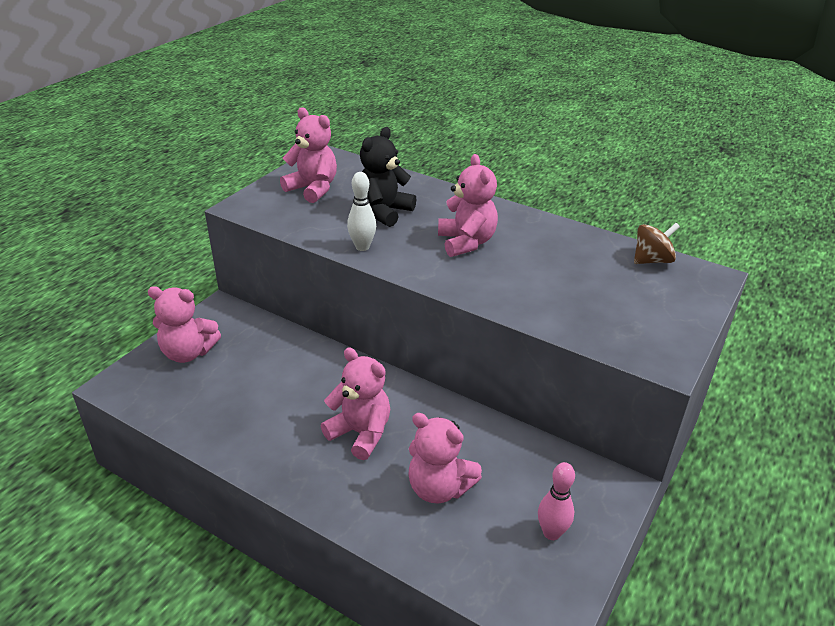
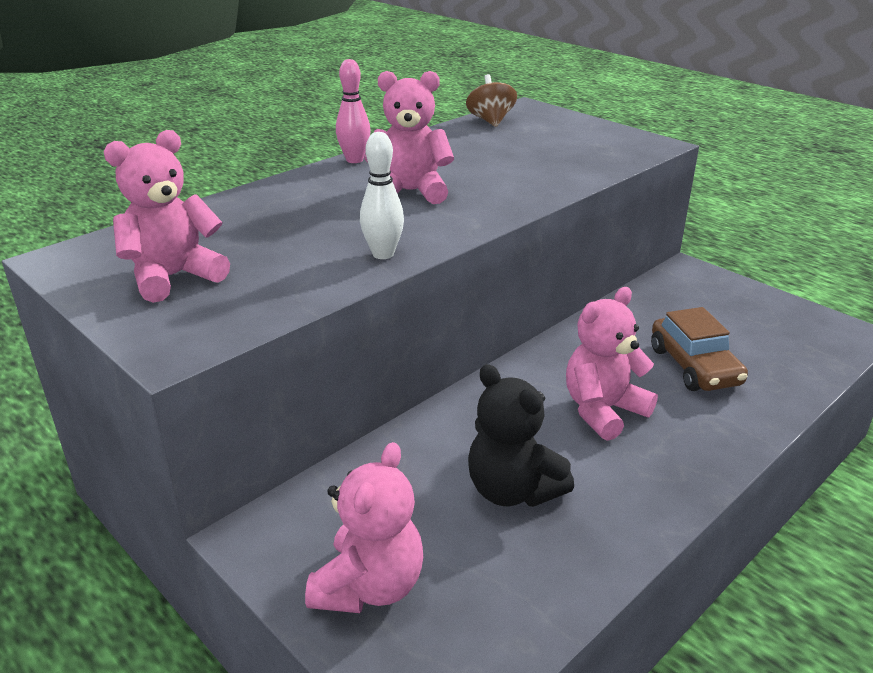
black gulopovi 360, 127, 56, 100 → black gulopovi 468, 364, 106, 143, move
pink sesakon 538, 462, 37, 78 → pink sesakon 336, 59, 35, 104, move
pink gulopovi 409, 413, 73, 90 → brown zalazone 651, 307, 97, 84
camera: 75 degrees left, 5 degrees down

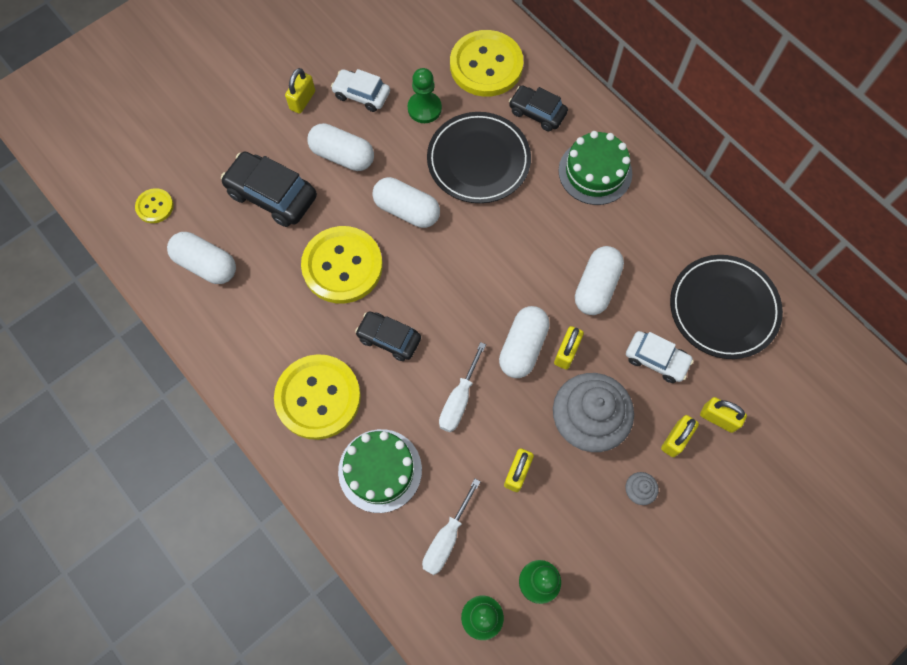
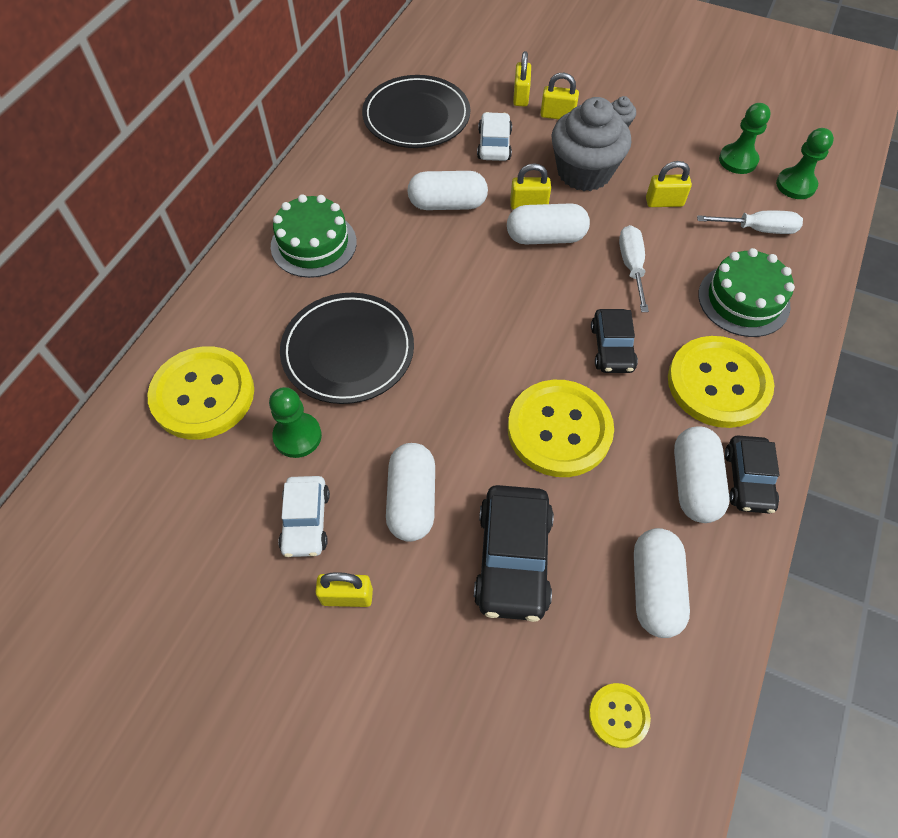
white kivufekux 372, 177, 68, 51 → white kivufekux 674, 426, 56, 97, move
black zalazone 509, 85, 59, 46 → black zalazone 725, 435, 54, 78, move
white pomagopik 439, 342, 47, 90 → white pomagopik 619, 225, 30, 87, 90 degrees counterclockwise
camera: 115 degrees left, 10 degrees down

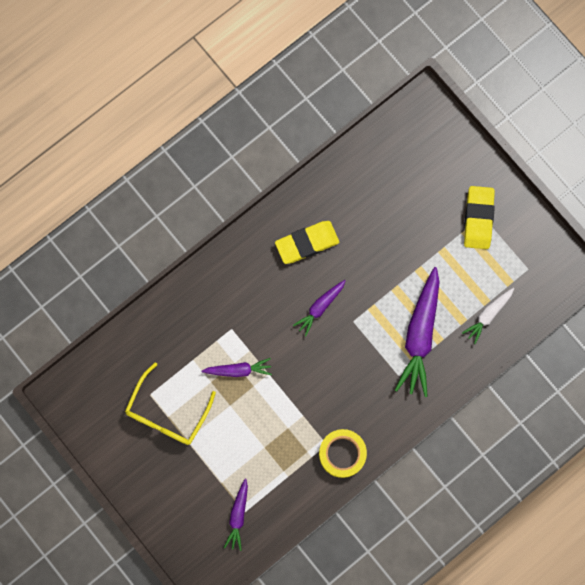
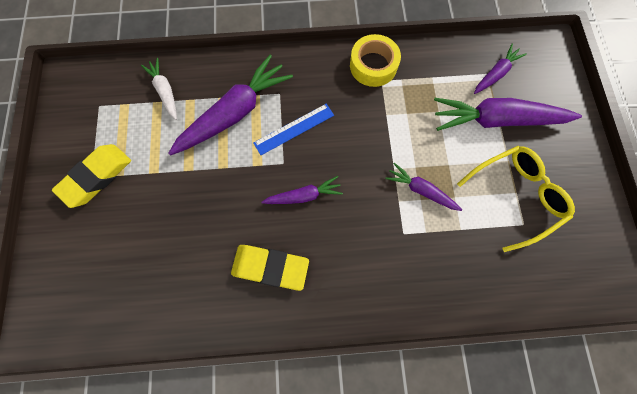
- → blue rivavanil 253, 104, 81, 51
- → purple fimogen 434, 98, 148, 33
white fimogen 462, 288, 52, 56 → white fimogen 141, 58, 36, 62, 105 degrees counterclockwise
camera: 145 degrees left, 5 degrees down

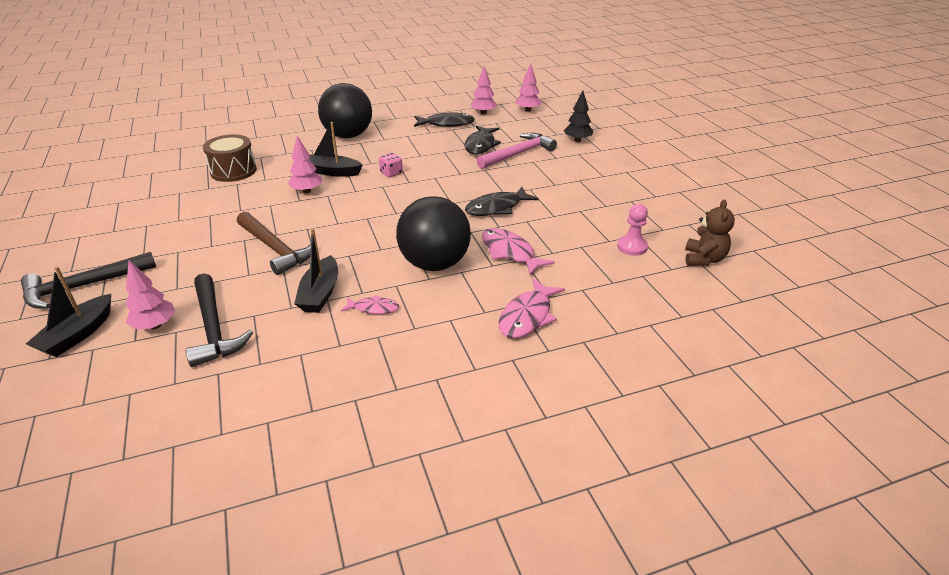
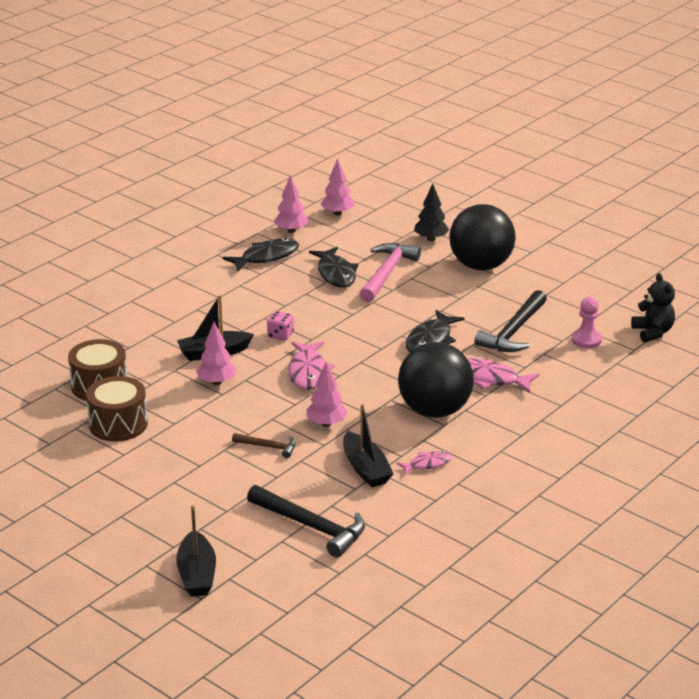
- → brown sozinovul 86, 376, 62, 65
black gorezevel 21, 252, 135, 57 → black gorezevel 474, 290, 73, 62, move
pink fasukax 126, 260, 49, 69 → pink fasukax 307, 362, 41, 65, move
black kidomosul 318, 83, 54, 55 → black kidomosul 449, 204, 67, 66, move
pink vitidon 499, 278, 66, 60 → pink vitidon 288, 342, 47, 48, move
brown gulopovi 685, 200, 50, 66 → black gulopovi 631, 273, 44, 70
brown gorezevel 237, 212, 74, 63 → brown gorezevel 232, 433, 64, 25, x0.53
camera: 30 degrees left, 5 degrees down

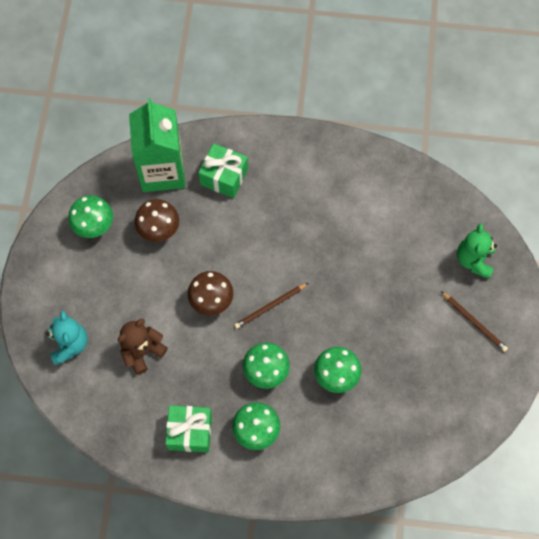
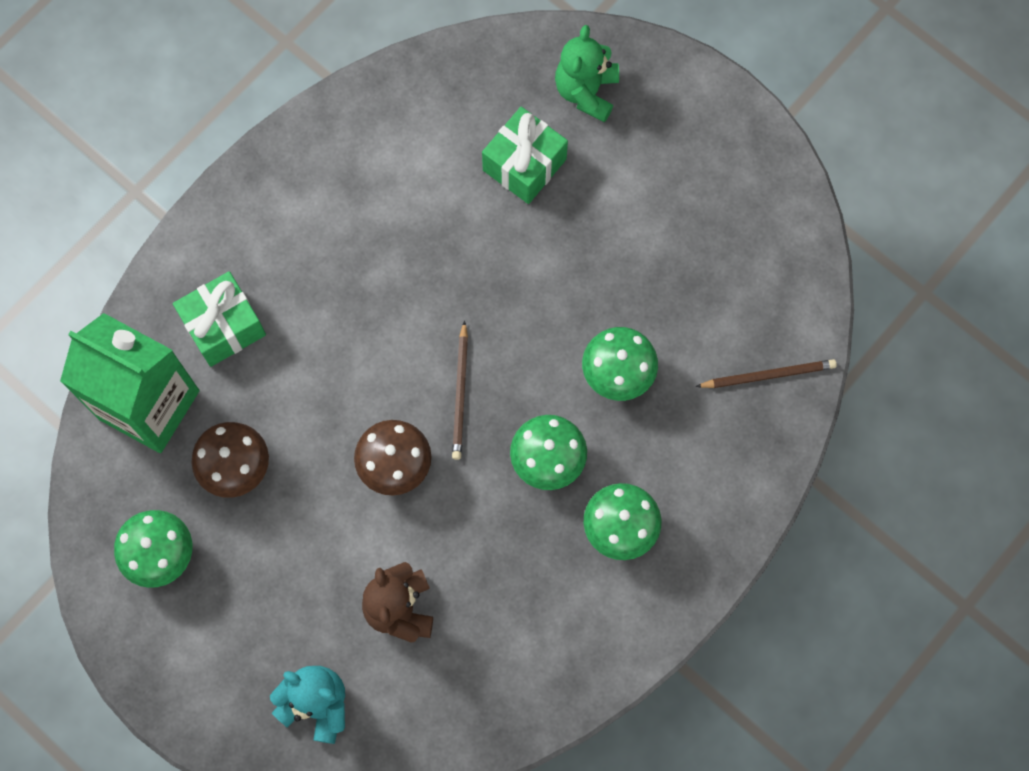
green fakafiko 165, 405, 47, 47 → green fakafiko 482, 107, 86, 97, move
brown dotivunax 441, 291, 67, 61 → brown dotivunax 695, 359, 142, 29, move
green gulopovi 457, 223, 40, 56 → green gulopovi 555, 25, 64, 97, 60 degrees clockwise
camera: 55 degrees left, 5 degrees up

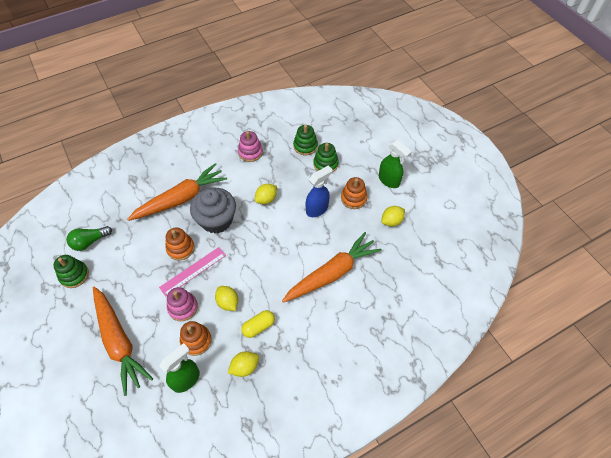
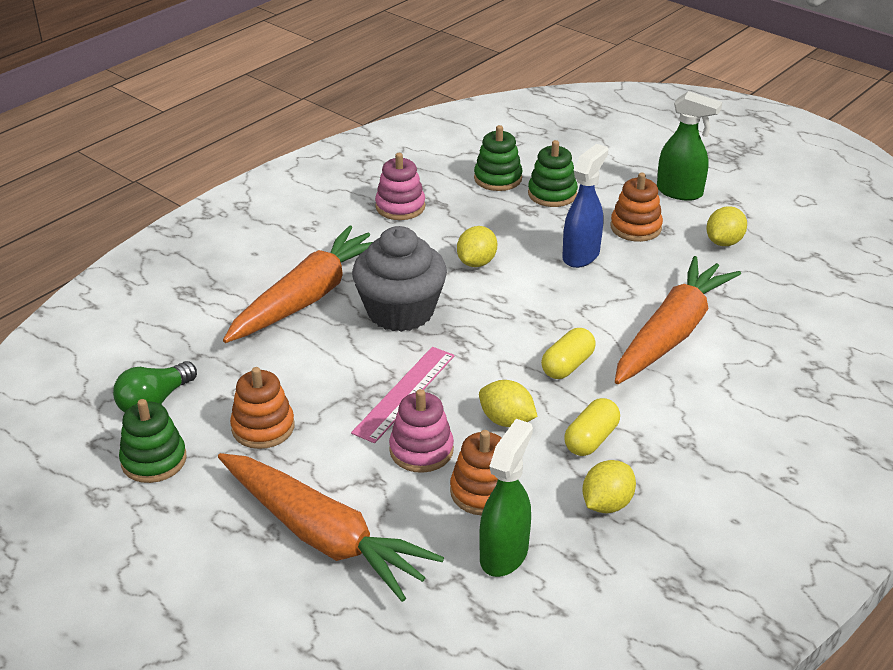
- → yellow kivufekux 541, 328, 55, 51
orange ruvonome 166, 227, 29, 33 → orange ruvonome 230, 367, 64, 82, move
camera: 20 degrees left, 20 degrees down

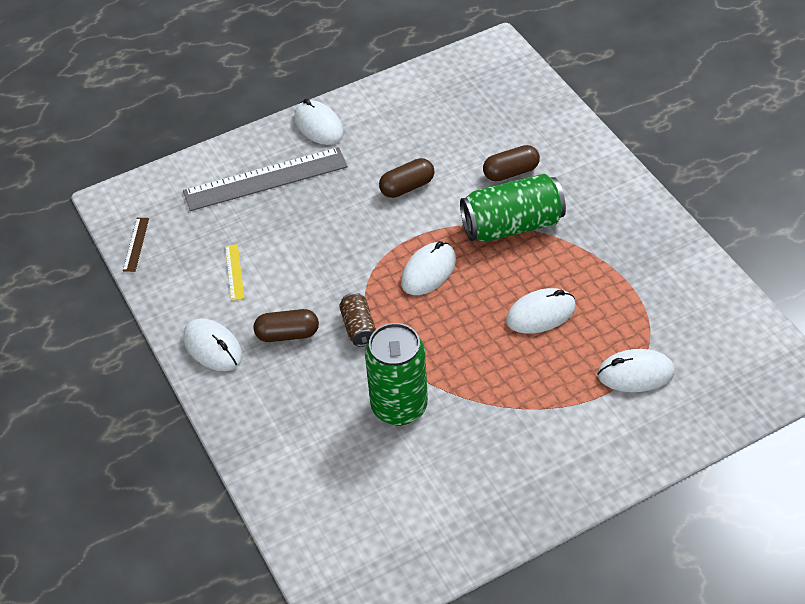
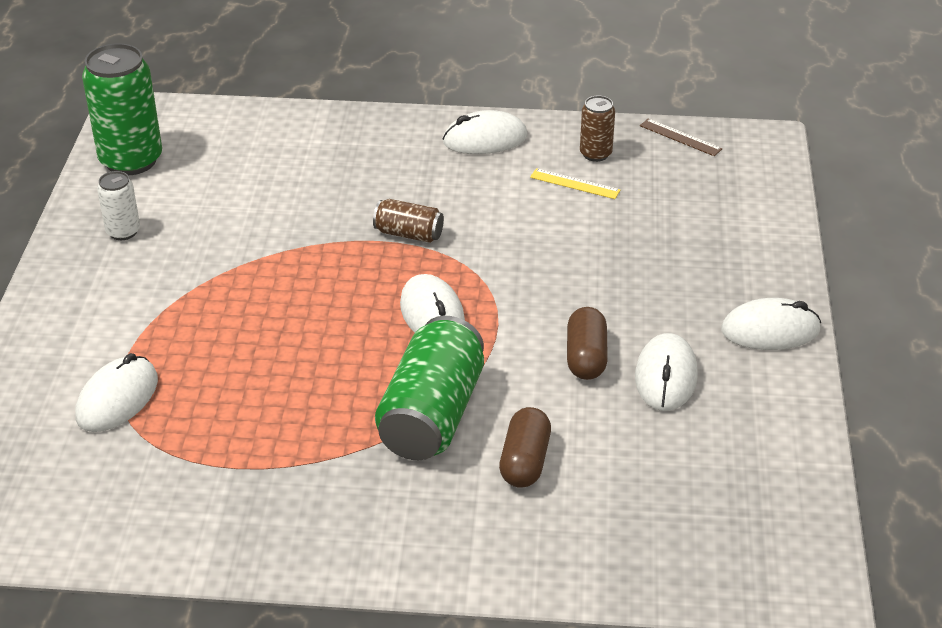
grey rivavanil 183, 147, 165, 64 → -
brown kivufekux 254, 309, 65, 33 → -
- → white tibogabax 97, 171, 43, 69
- → brown tibogabax 580, 95, 35, 67
green tibogabax 365, 323, 63, 102 → green tibogabax 82, 43, 80, 132, move
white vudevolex 506, 288, 70, 46 → white vudevolex 635, 333, 63, 78, move
camera: 120 degrees right, 10 degrees down

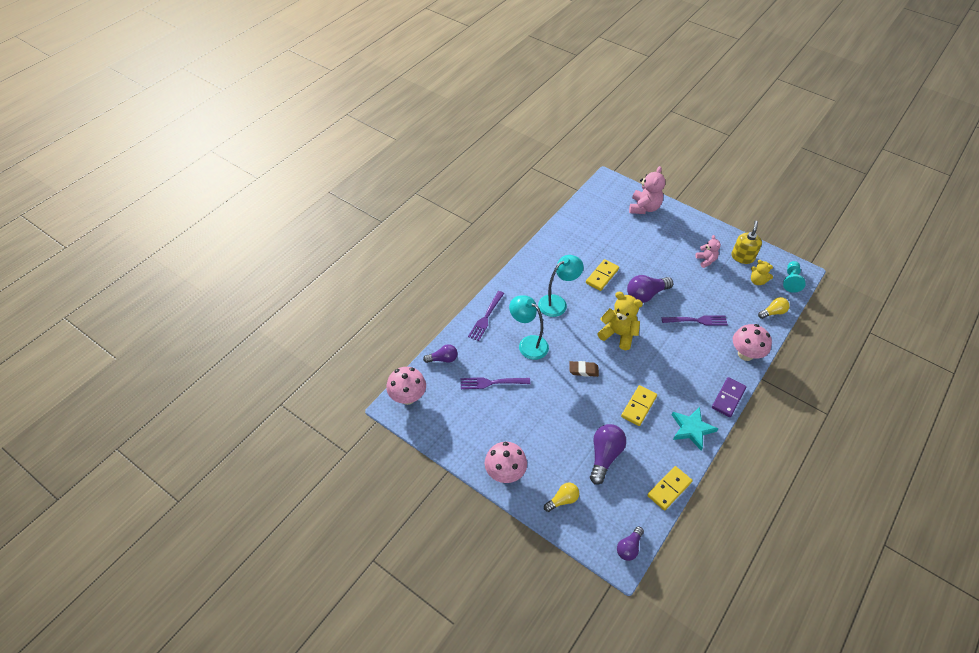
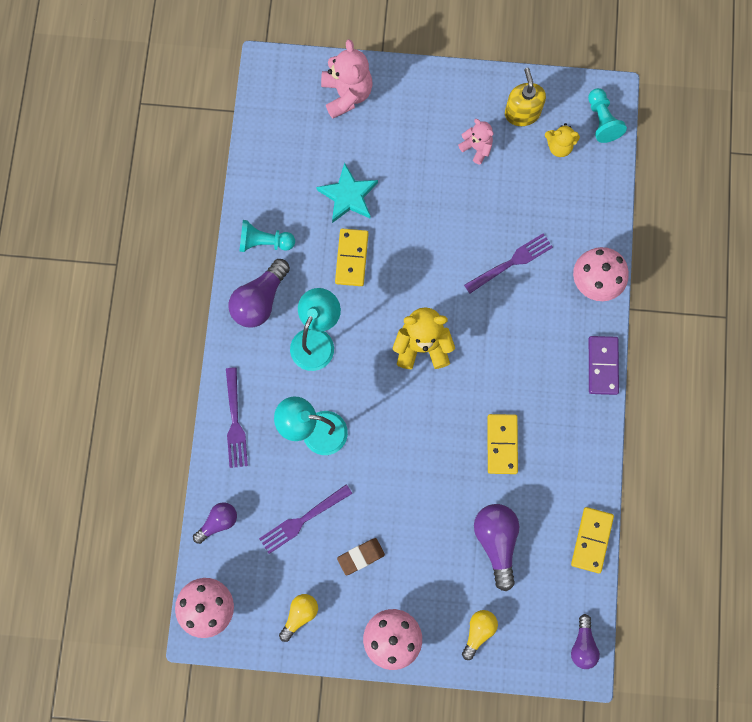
- → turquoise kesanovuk 239, 220, 56, 32
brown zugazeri 570, 361, 29, 16 → brown zugazeri 337, 538, 48, 38, move
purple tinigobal 627, 275, 46, 28 → purple tinigobal 229, 259, 61, 69, move
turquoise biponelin 672, 407, 46, 43 → turquoise biponelin 316, 163, 62, 60, move
yellow tinigobal 758, 297, 32, 22 → yellow tinigobal 279, 594, 39, 48, move
camera: 30 degrees left, 25 degrees up

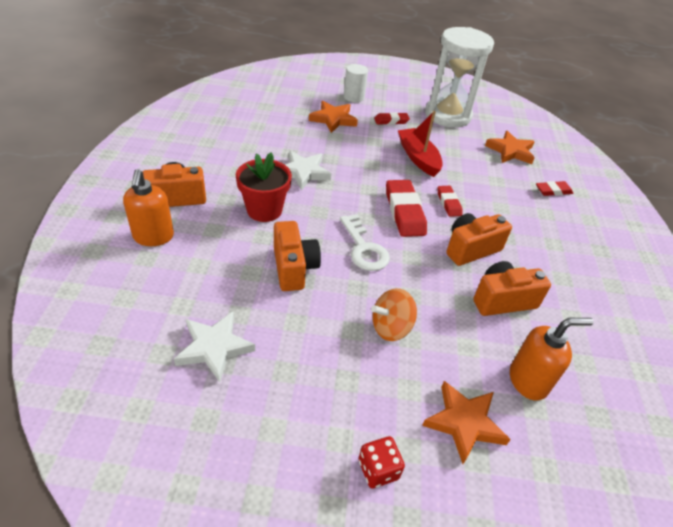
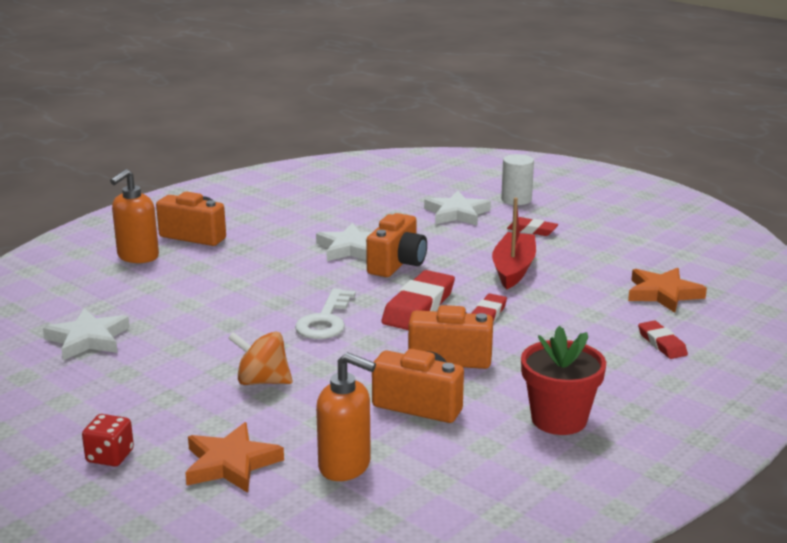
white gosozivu 425, 27, 69, 101 → -
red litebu 236, 152, 56, 70 → red litebu 521, 326, 85, 109, move
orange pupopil 274, 221, 47, 70 → orange pupopil 366, 213, 61, 64, move
orange biponelin 309, 101, 49, 32 → white biponelin 424, 191, 67, 34
red zugazeri 536, 181, 37, 15 → red zugazeri 638, 321, 50, 38, 45 degrees clockwise
camera: 40 degrees right, 20 degrees down

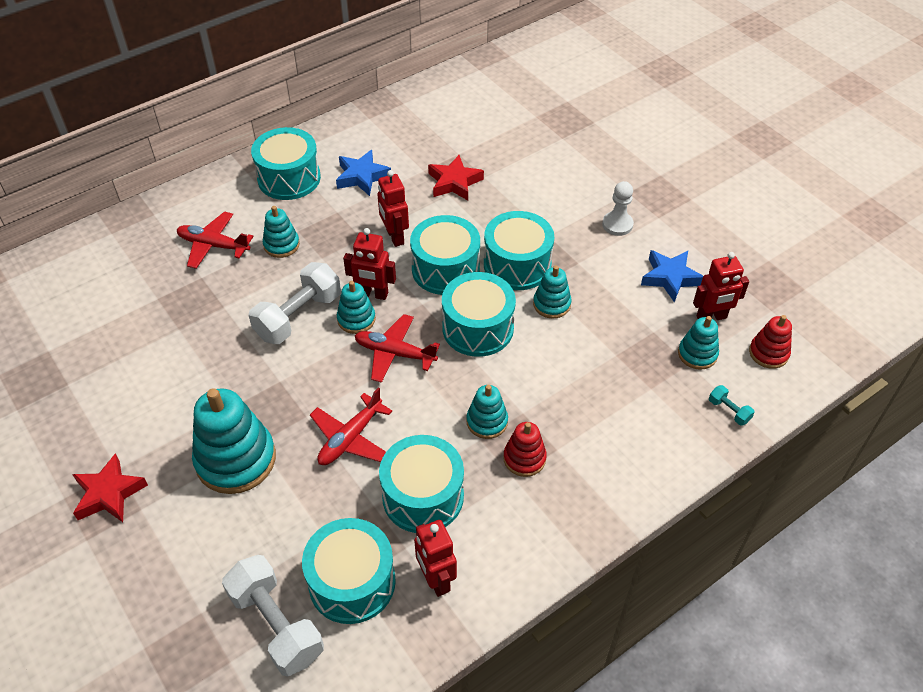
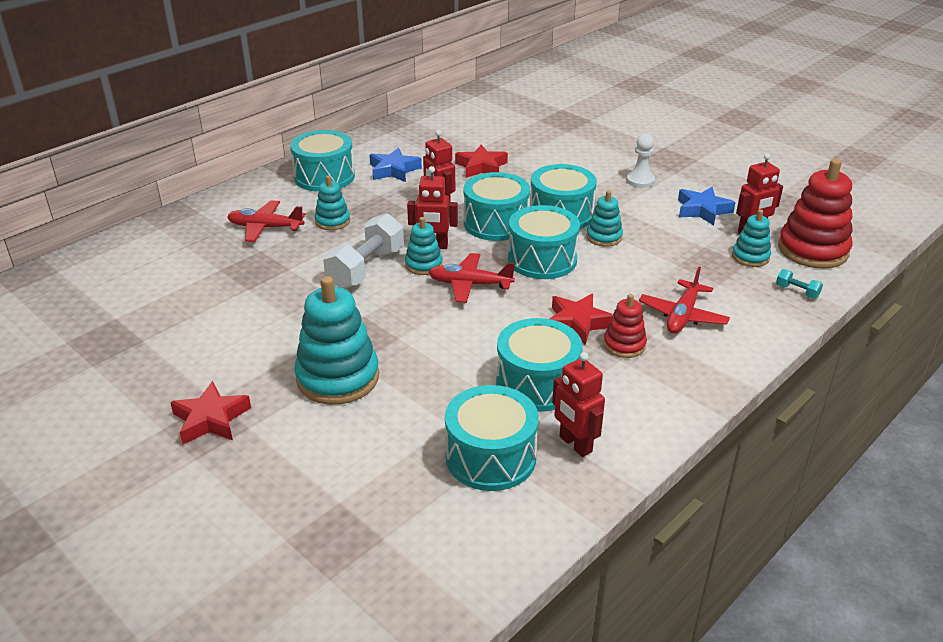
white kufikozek 222, 555, 102, 122 → -
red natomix 310, 387, 82, 78 → red natomix 639, 267, 91, 66, move
turquoise ruvonome 466, 385, 42, 54 → red biponelin 550, 294, 63, 51
red ruvonome 749, 315, 43, 54 → red ruvonome 778, 159, 75, 110, x1.87
camera: 10 degrees left, 15 degrees down

